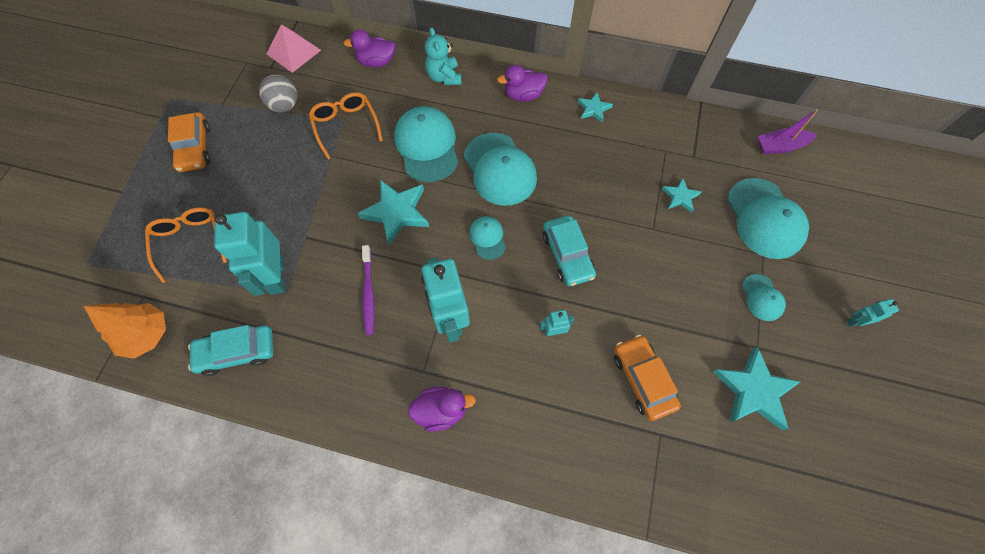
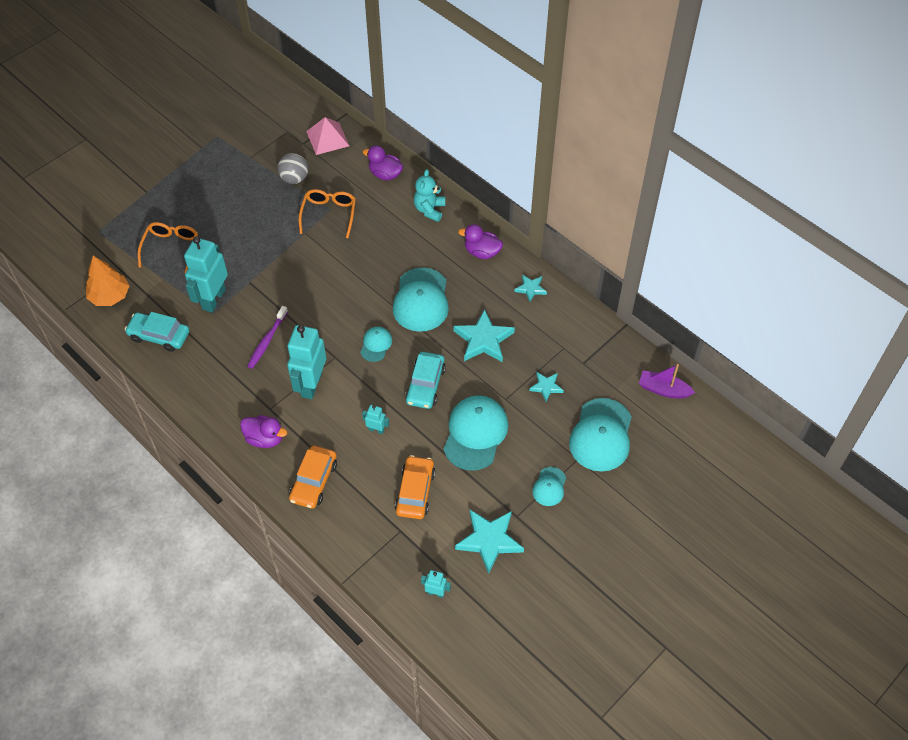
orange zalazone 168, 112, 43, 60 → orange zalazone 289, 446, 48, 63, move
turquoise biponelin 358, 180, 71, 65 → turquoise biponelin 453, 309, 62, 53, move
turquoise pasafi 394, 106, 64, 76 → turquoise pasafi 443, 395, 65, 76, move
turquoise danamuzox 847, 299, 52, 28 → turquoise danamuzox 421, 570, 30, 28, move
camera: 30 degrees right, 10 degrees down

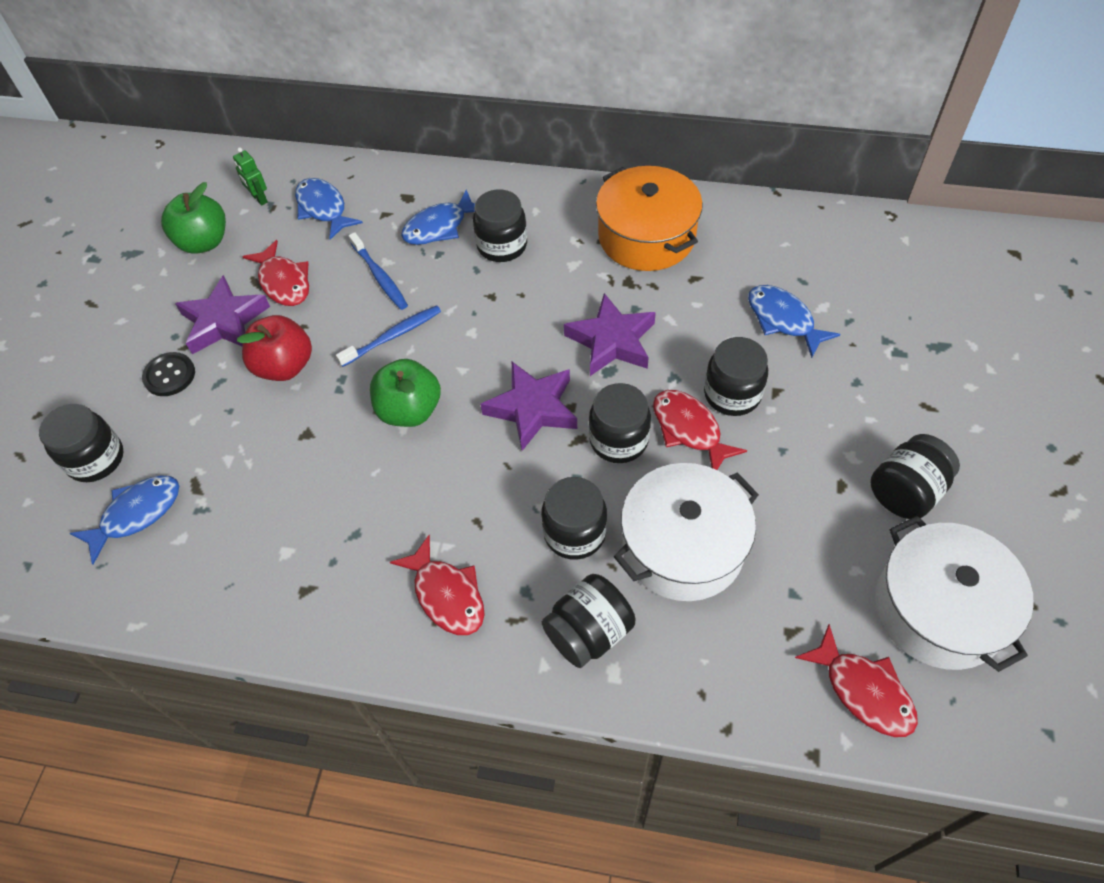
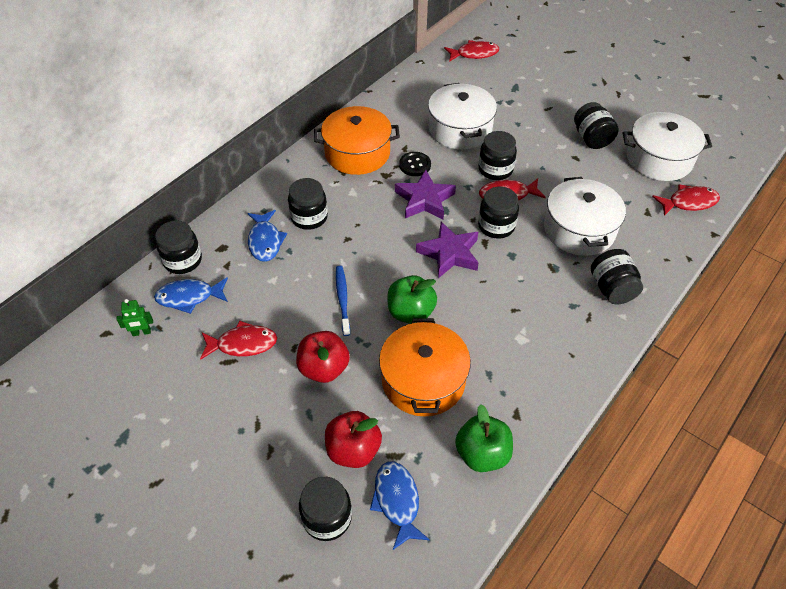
purple biponelin 175, 275, 95, 79 → -
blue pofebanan 349, 232, 59, 78 → -
- → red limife 325, 411, 57, 57
- → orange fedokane 379, 318, 92, 99
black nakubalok 142, 352, 53, 44 → black nakubalok 399, 152, 32, 24, move
green limife 161, 182, 65, 72 → green limife 455, 404, 58, 68, move
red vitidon 390, 535, 95, 100 → red vitidon 444, 40, 55, 22, move
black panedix 541, 477, 66, 83 → black panedix 155, 220, 47, 54, move
blue vitidon 748, 285, 93, 73 → white fedokane 428, 83, 69, 67
camera: 65 degrees left, 5 degrees down

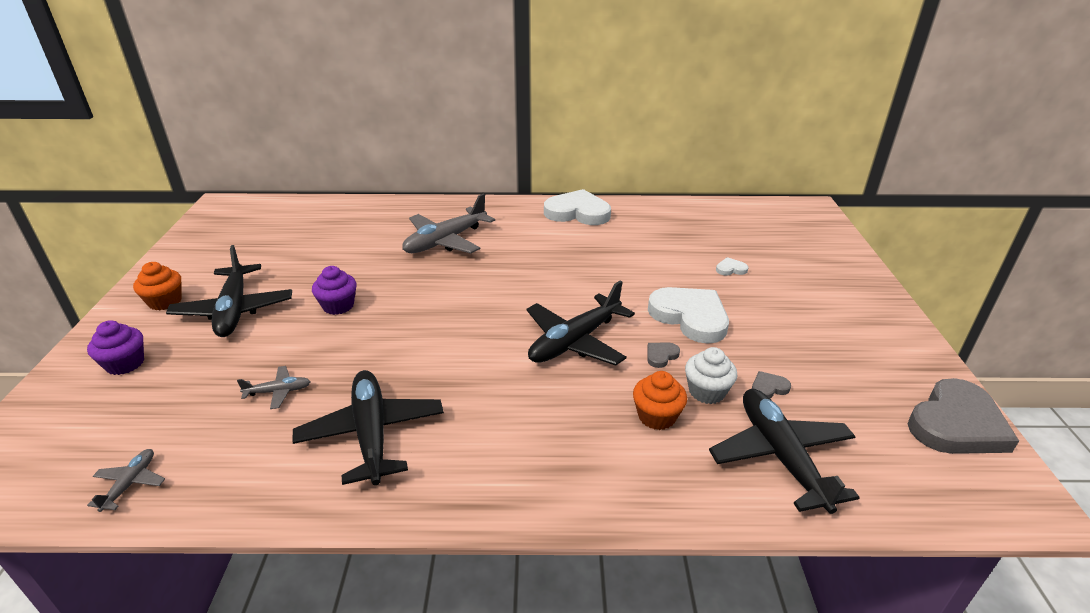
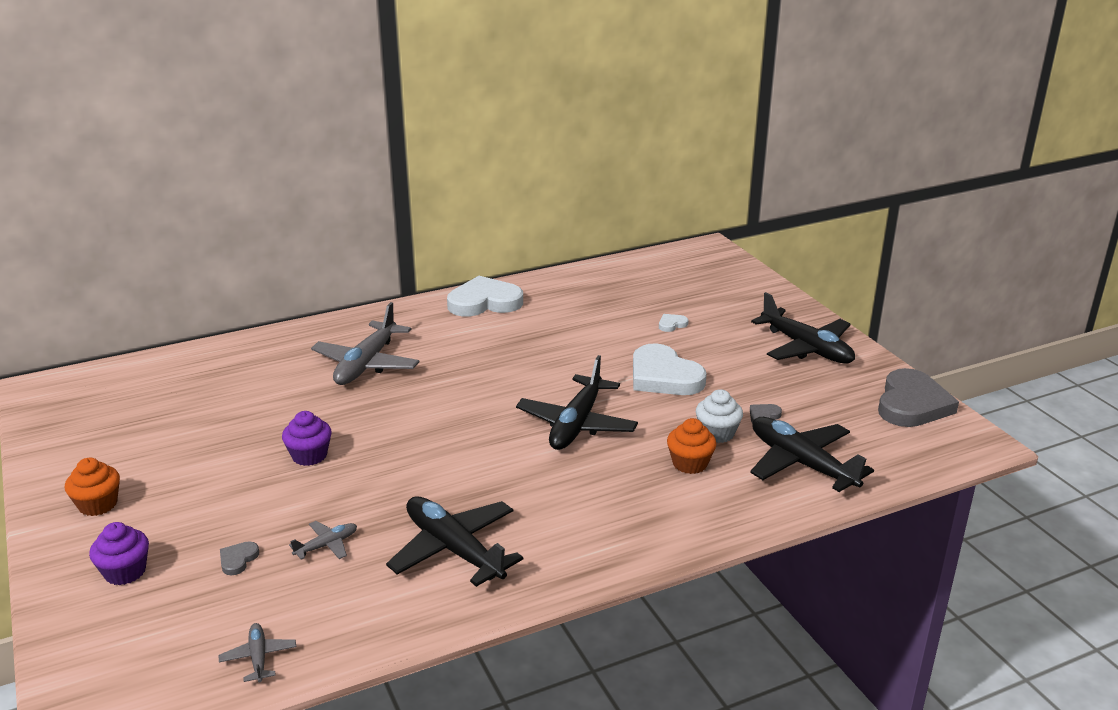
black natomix 166, 245, 126, 92 → black natomix 751, 292, 104, 72, move
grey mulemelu 647, 343, 33, 25 → grey mulemelu 220, 541, 39, 34, move
white mulemelu 648, 287, 81, 57 → white mulemelu 633, 343, 74, 52, 150 degrees counterclockwise
camera: 25 degrees left, 5 degrees down

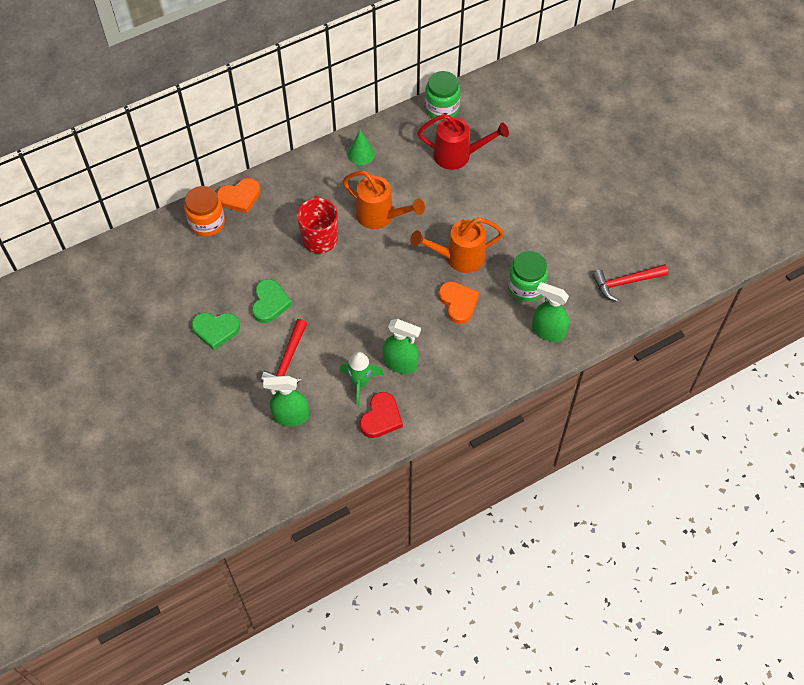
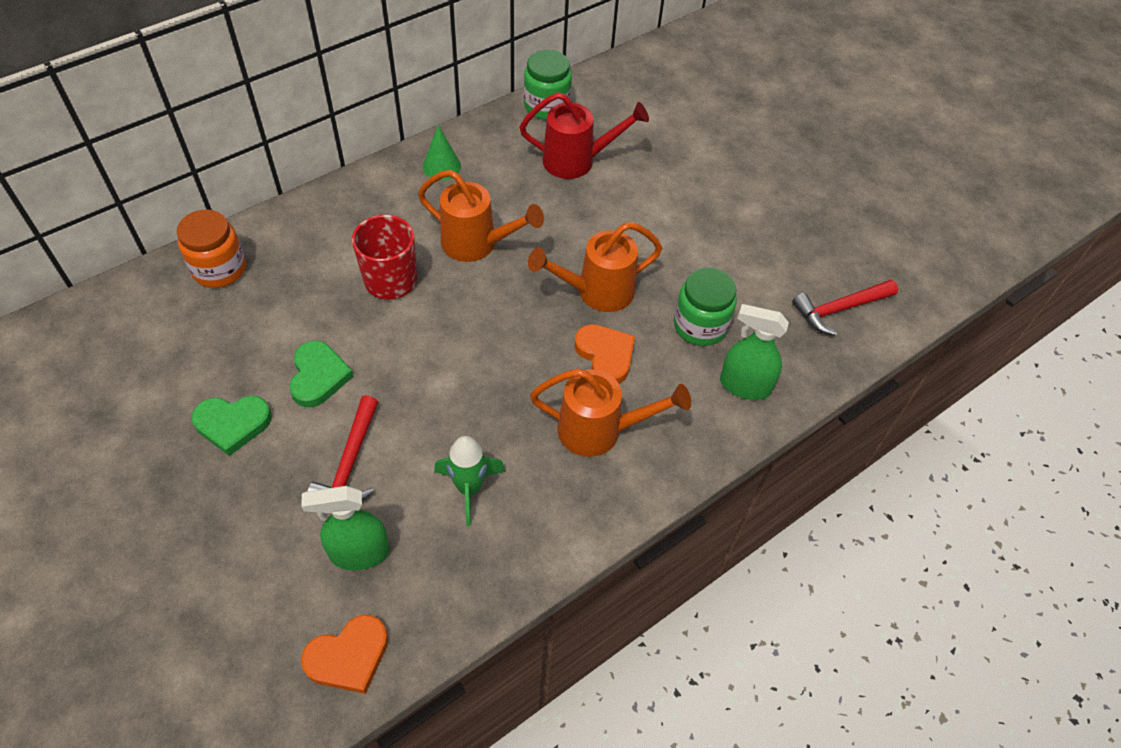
red mulemelu 360, 392, 43, 46 → -
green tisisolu 382, 319, 39, 55 → -
- → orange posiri 530, 369, 161, 88
orange mulemelu 217, 178, 44, 35 → orange mulemelu 301, 615, 87, 79, move
camera: 10 degrees left, 5 degrees down

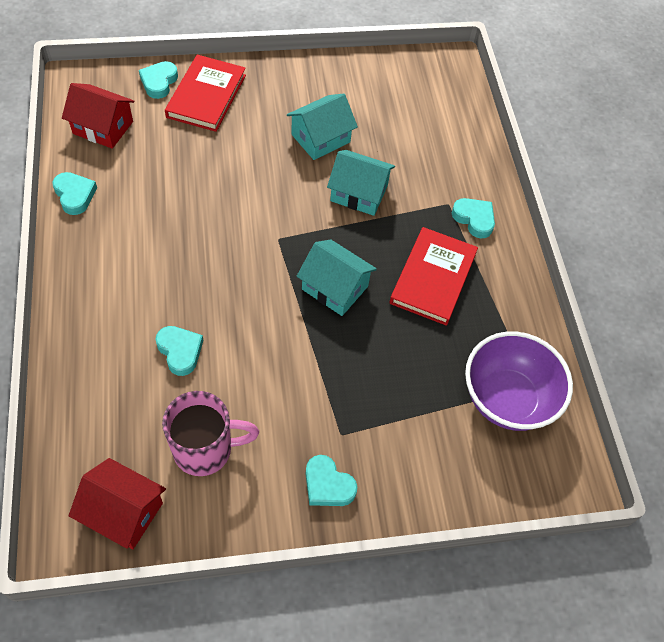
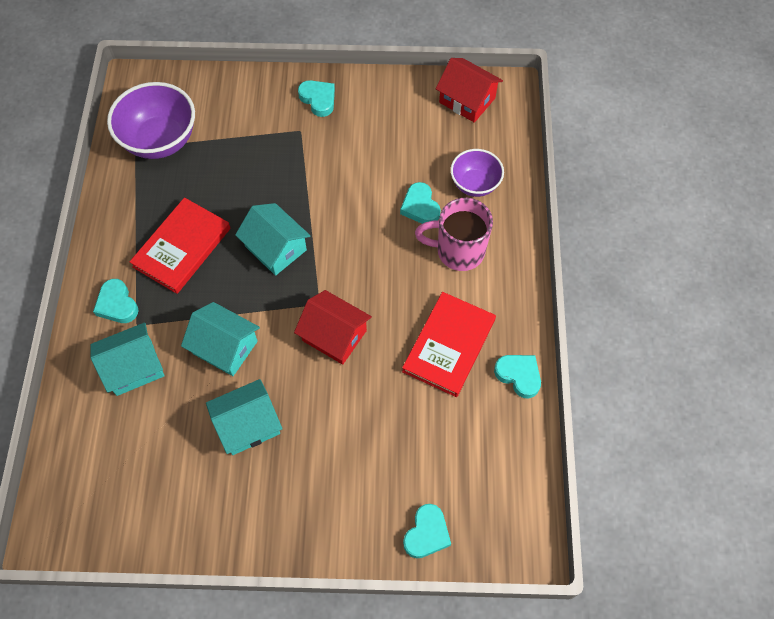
- → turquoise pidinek 90, 322, 74, 74
- → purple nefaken 450, 149, 54, 48
red pidinek 62, 83, 73, 66 → red pidinek 294, 290, 78, 75, move
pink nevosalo 162, 391, 97, 85 → pink nevosalo 415, 198, 78, 73, move
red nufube 165, 55, 81, 77 → red nufube 402, 292, 94, 105, move
turquoise mulemelu 52, 172, 45, 43 → turquoise mulemelu 494, 355, 47, 44, 150 degrees clockwise
camera: 165 degrees left, 5 degrees up

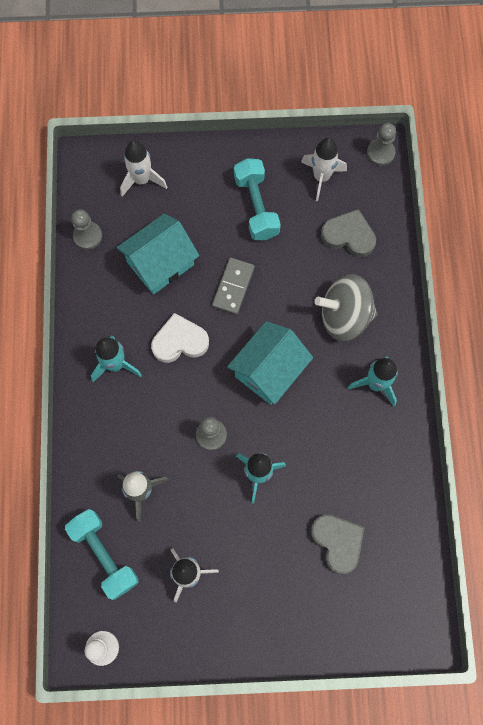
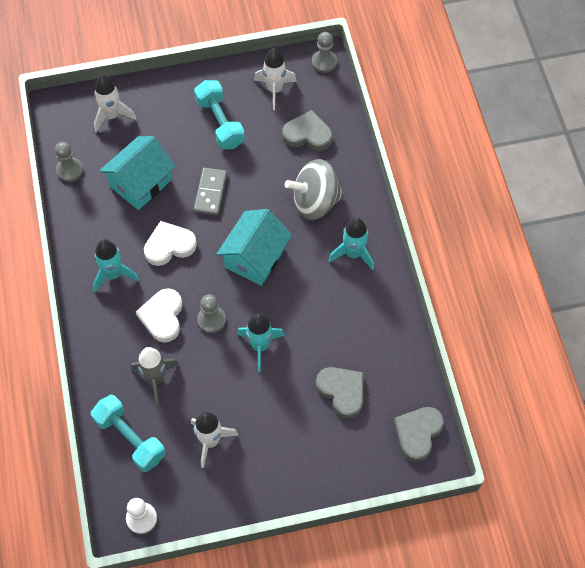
- → white mulemelu 136, 288, 46, 55
- → grey mulemelu 394, 407, 50, 55
camera: 10 degrees left, 10 degrees down

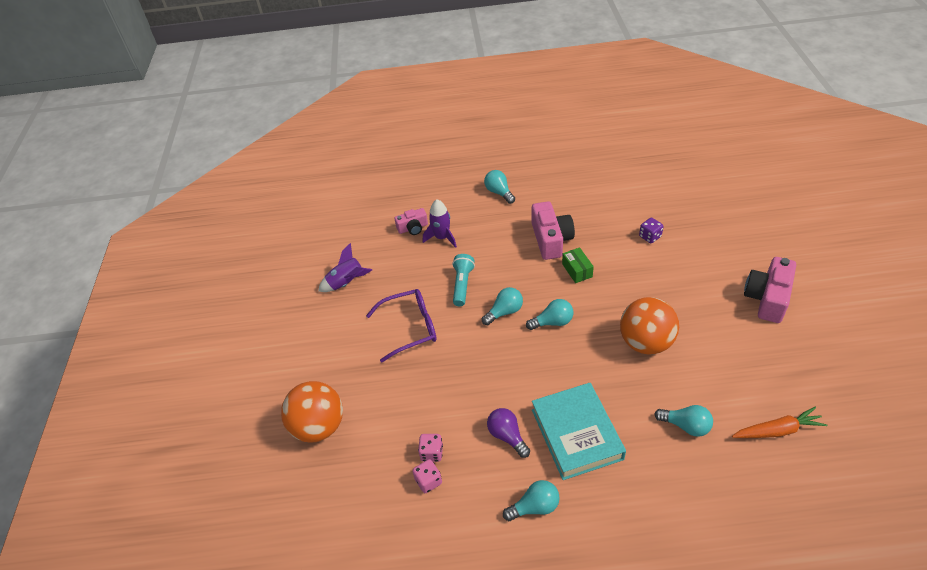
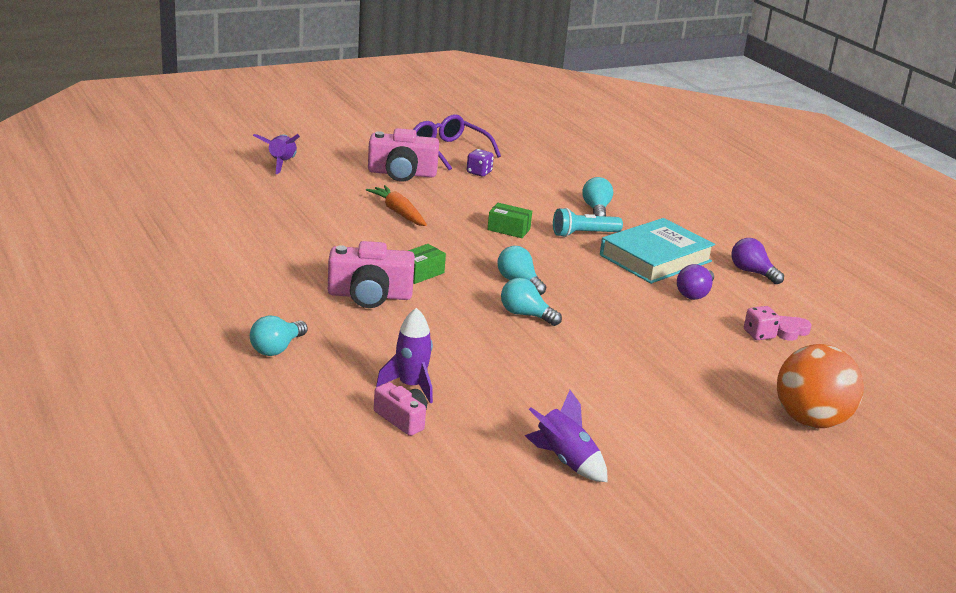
- → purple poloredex 253, 134, 47, 40
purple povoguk 366, 289, 71, 74 → purple povoguk 413, 114, 88, 56, move
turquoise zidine 452, 254, 23, 52 → turquoise zidine 553, 208, 70, 29, move
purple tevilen 639, 218, 25, 25 → purple tevilen 467, 149, 27, 27, move
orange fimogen 732, 407, 95, 31 → orange fimogen 366, 185, 61, 41, move
pink tevilen 412, 459, 30, 34 → pink mulemelu 777, 316, 35, 25
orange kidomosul 620, 297, 59, 58 → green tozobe 487, 203, 45, 35
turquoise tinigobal 503, 480, 56, 41 → purple tinigobal 731, 238, 53, 46
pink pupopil 532, 201, 43, 59 → pink pupopil 328, 241, 87, 67, 150 degrees counterclockwise
camera: 120 degrees left, 20 degrees down

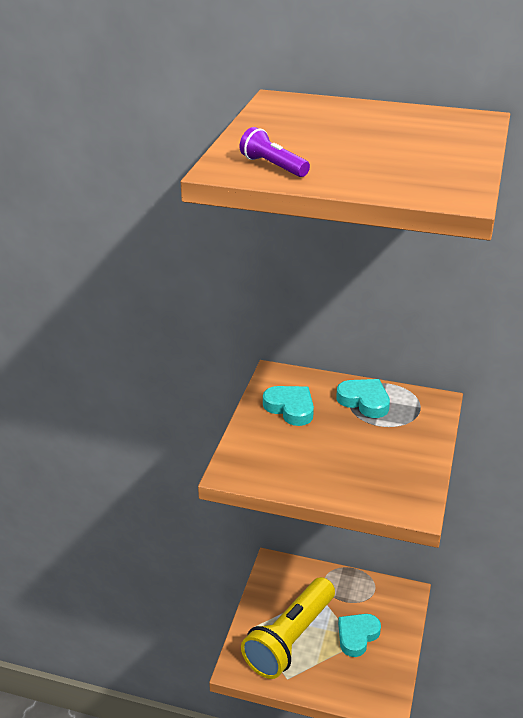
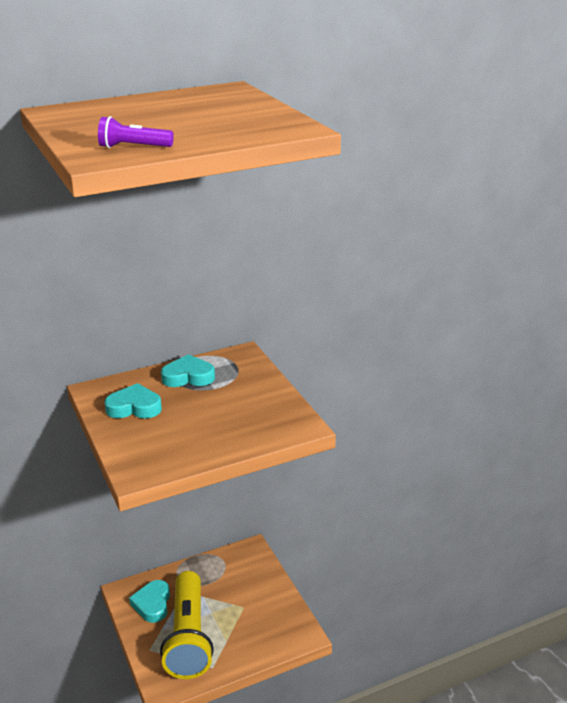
turquoise mulemelu 338, 614, 43, 43 → turquoise mulemelu 129, 580, 41, 43, move
camera: 40 degrees left, 5 degrees down

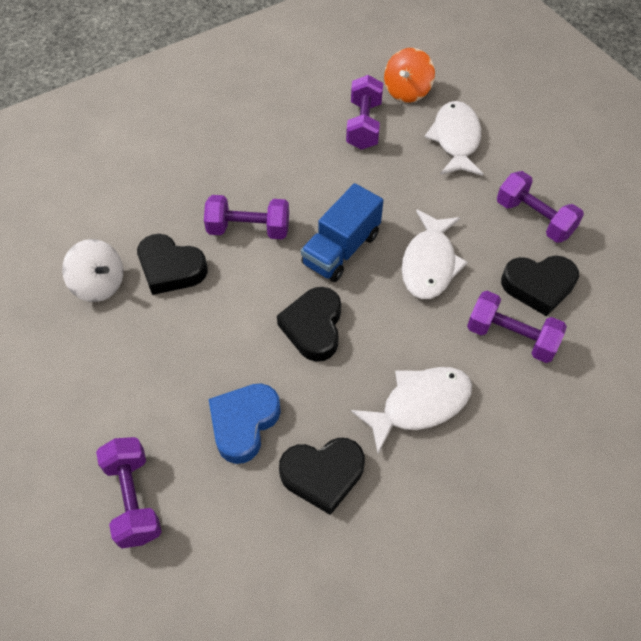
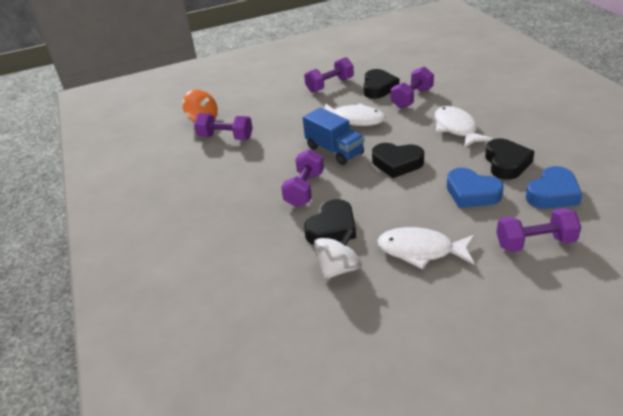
- → blue mulemelu 526, 166, 57, 43
white vitidon 425, 101, 58, 75 → white vitidon 377, 227, 98, 42, move
camera: 75 degrees left, 20 degrees down

